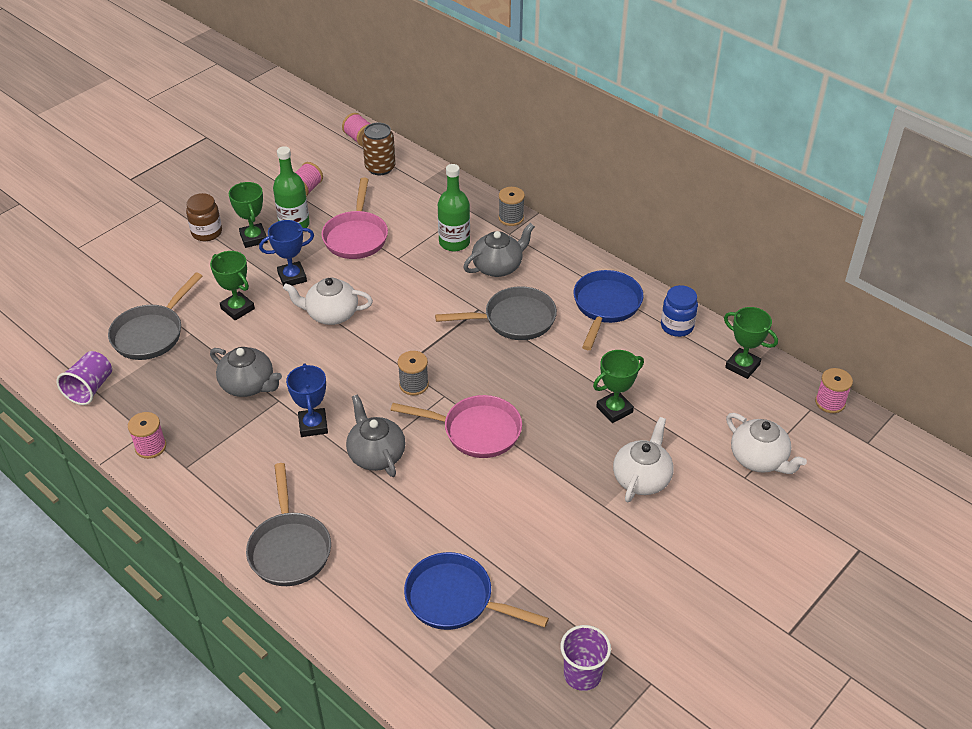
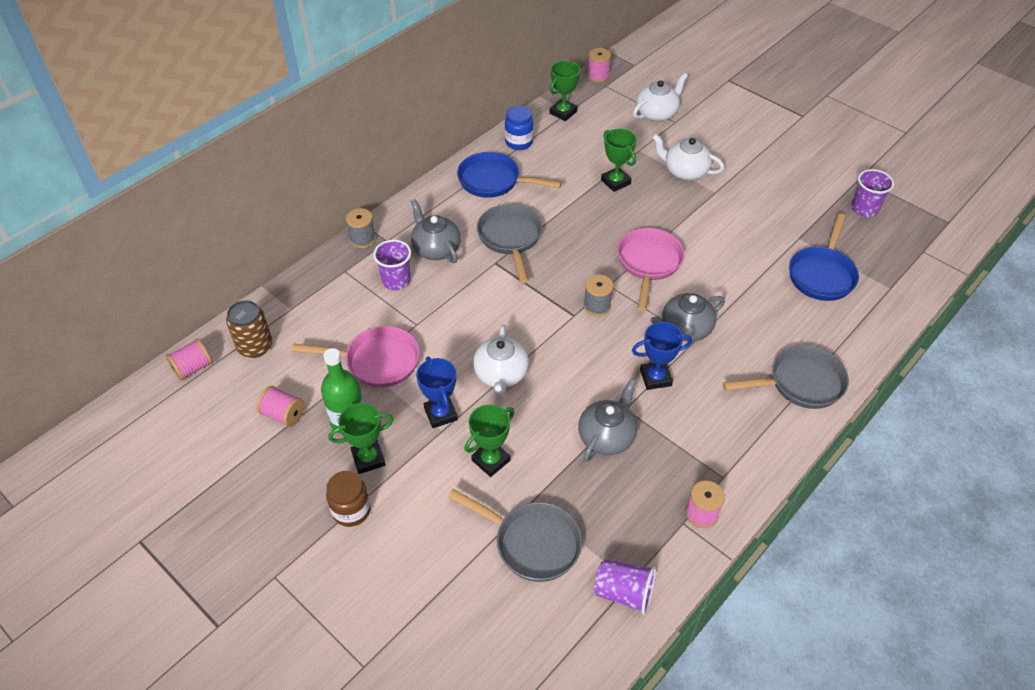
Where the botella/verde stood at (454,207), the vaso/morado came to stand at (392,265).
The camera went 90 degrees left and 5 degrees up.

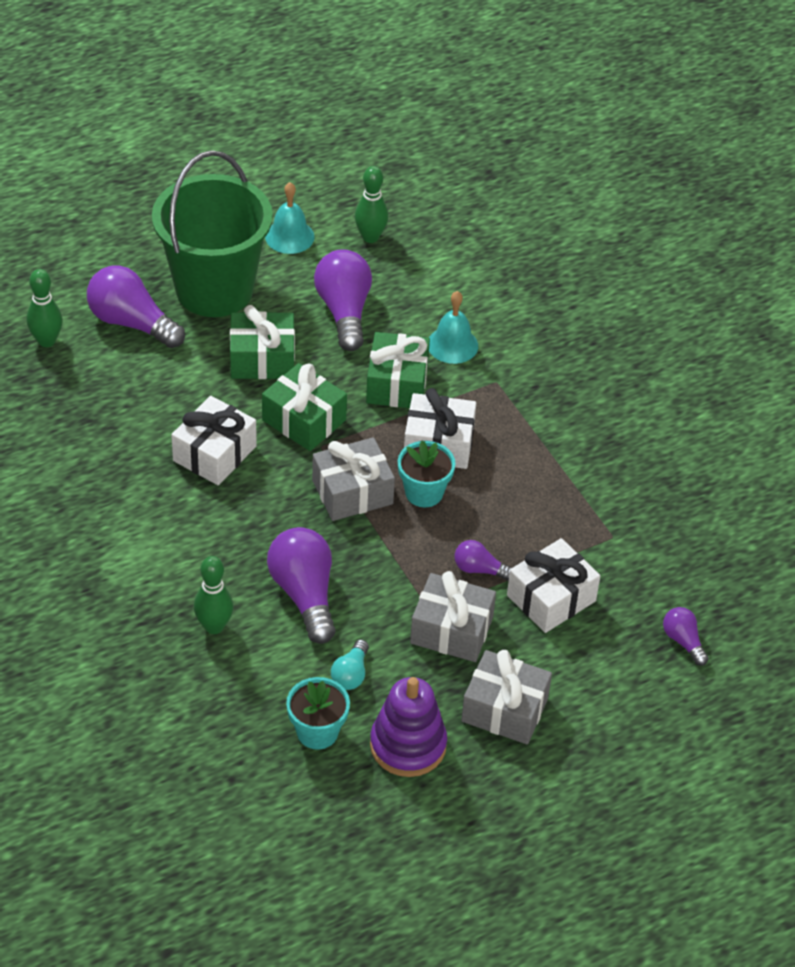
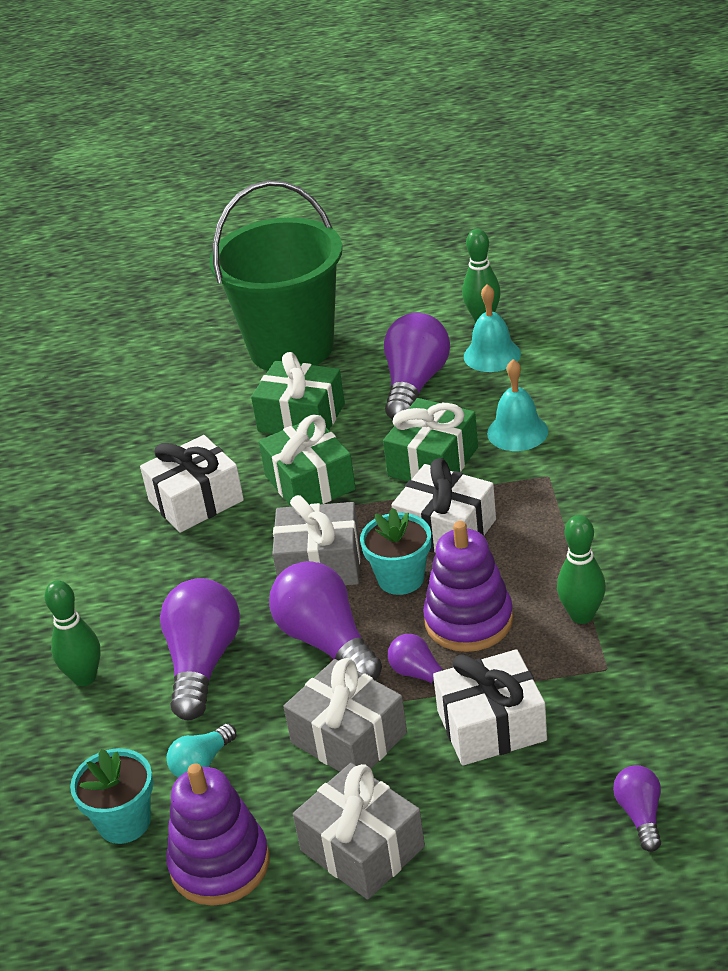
The bombilla/morado ended up elsewhere, having gone from (136,307) to (325,621).
The second view gained the juguete apilable/morado at (468,586).
The campana/turquesa ended up elsewhere, having gone from (290,218) to (492,328).
The bolo/verde ended up elsewhere, having gone from (45,308) to (581,569).
The camera went 30 degrees right and 10 degrees down.

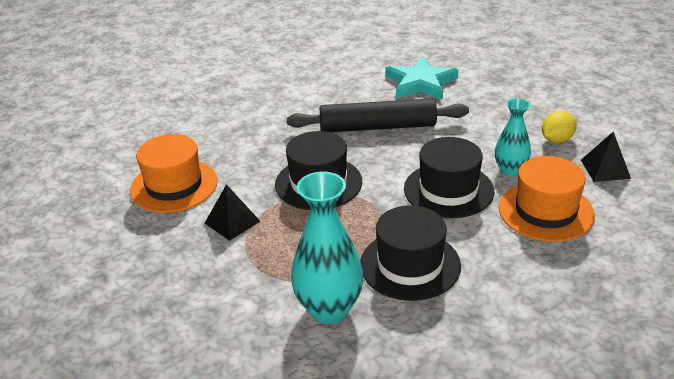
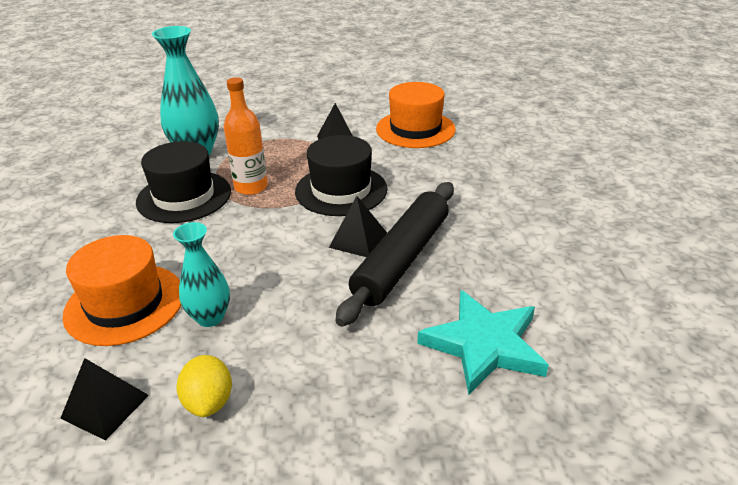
The second view gained the botella/naranja at (246,136).
The second view gained the pirámide/negro at (358,226).
The second view lost the sombrero/negro at (449,177).
The camera went 120 degrees right and 0 degrees up.

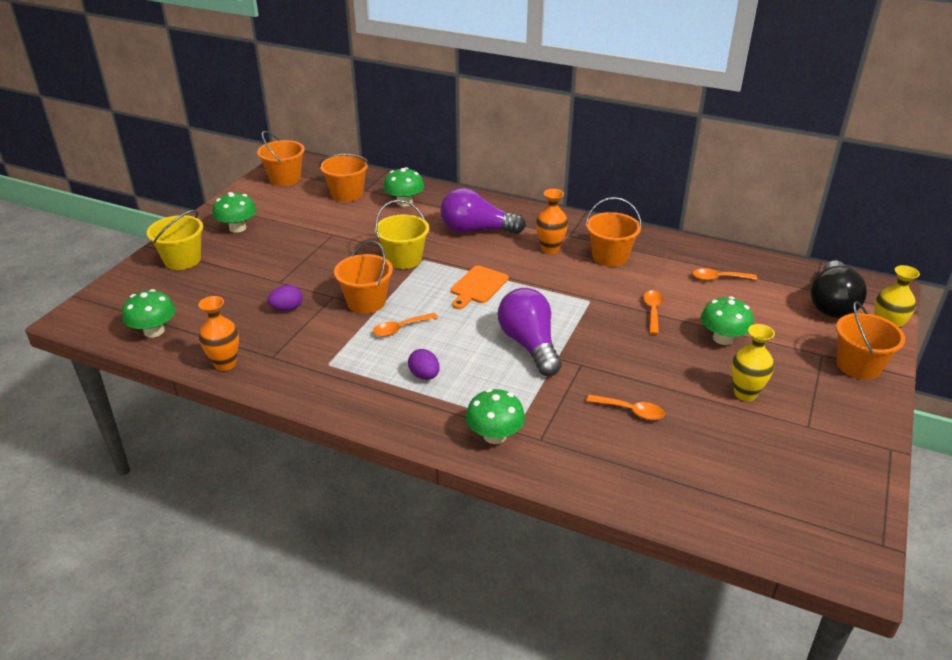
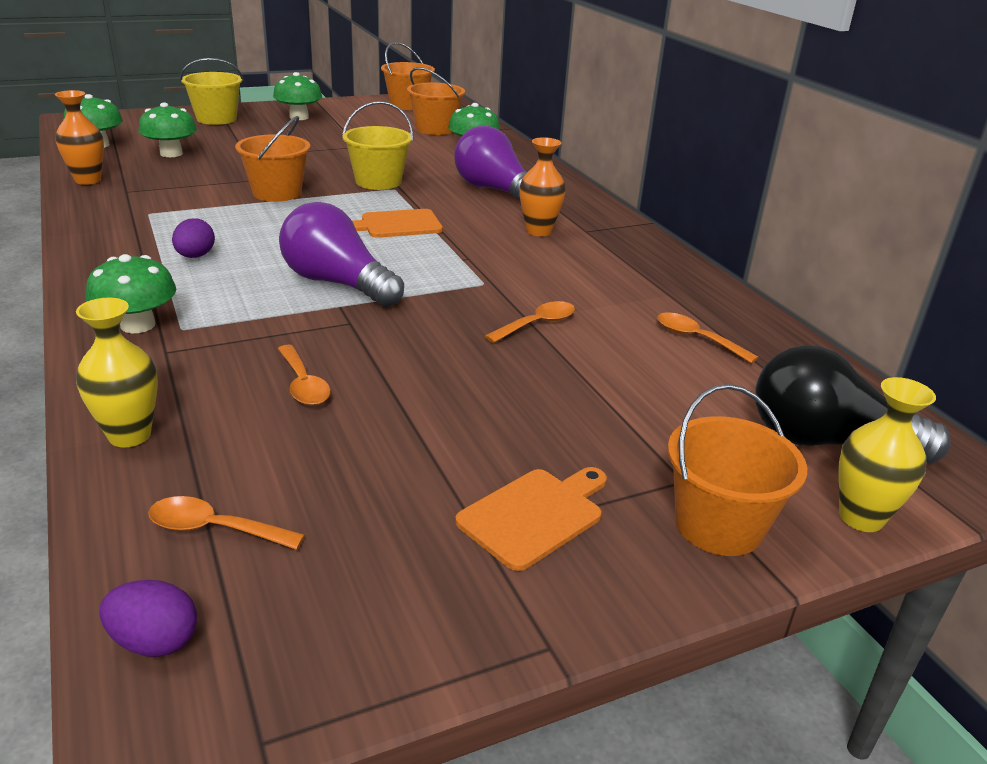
The florero/amarillo ended up elsewhere, having gone from (753,362) to (117,372).
The huevo/morado ended up elsewhere, having gone from (285,298) to (148,618).
The seta/verde ended up elsewhere, having gone from (727,320) to (167,130).
The cuchara/naranja ended up elsewhere, having gone from (405,325) to (226,523).
The bombilla/morado at (530,332) ended up facing another way, 75 degrees counterclockwise from before.
The second view gained the tabla de cortar/naranja at (531,519).
The bombilla/negro at (838,289) ended up facing another way, 45 degrees clockwise from before.
The second view lost the balde/naranja at (613,232).
The camera went 40 degrees right and 5 degrees down.

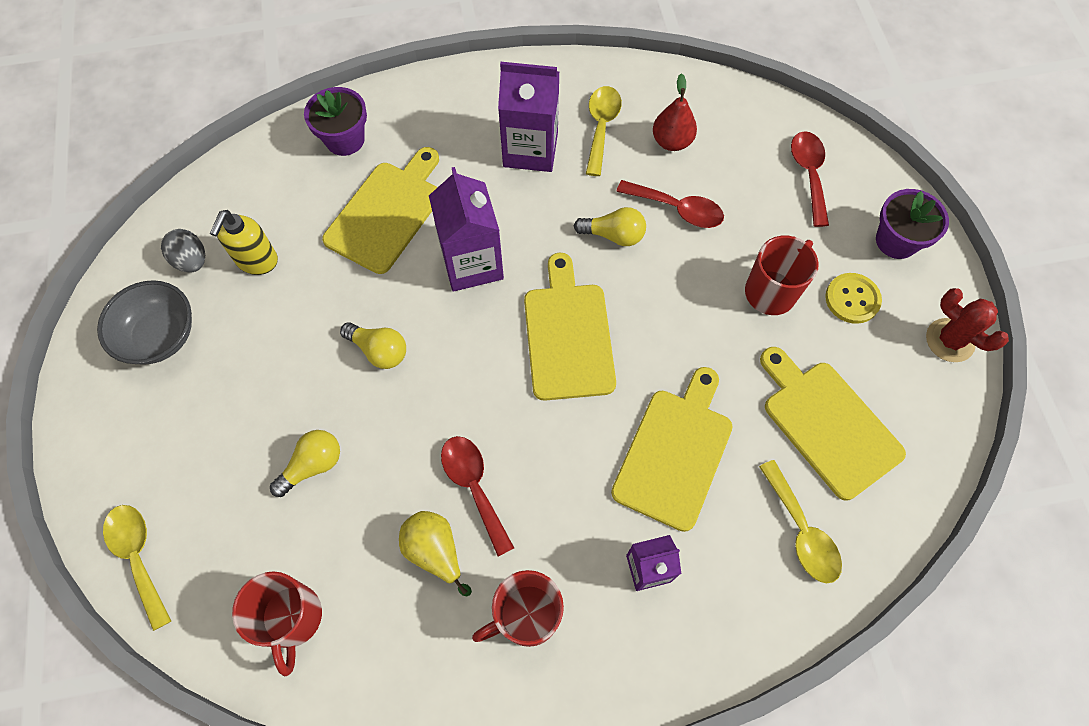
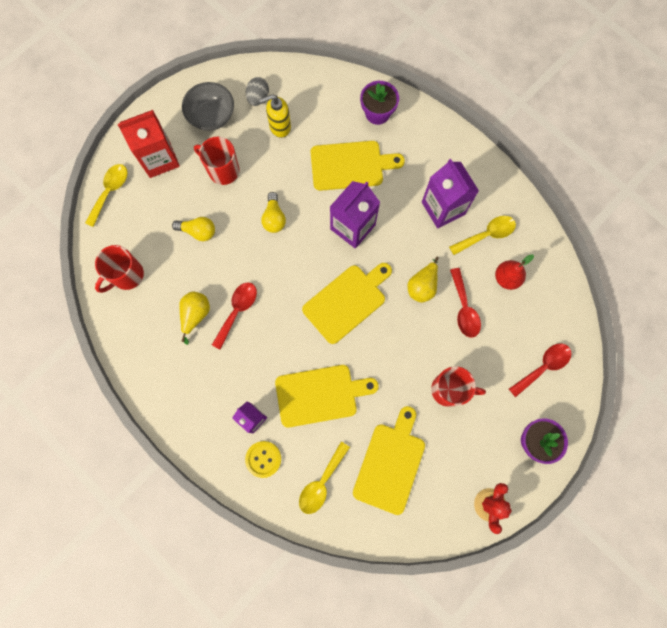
The second view gained the cartón de leche/rojo at (148,144).
The taza/rojo ended up elsewhere, having gone from (518,608) to (216,161).
The botón/amarillo ended up elsewhere, having gone from (853,298) to (263,459).
Where the bombilla/amarillo stood at (610,226), the pera/amarillo came to stand at (423,280).
The camera went 55 degrees right and 10 degrees up.

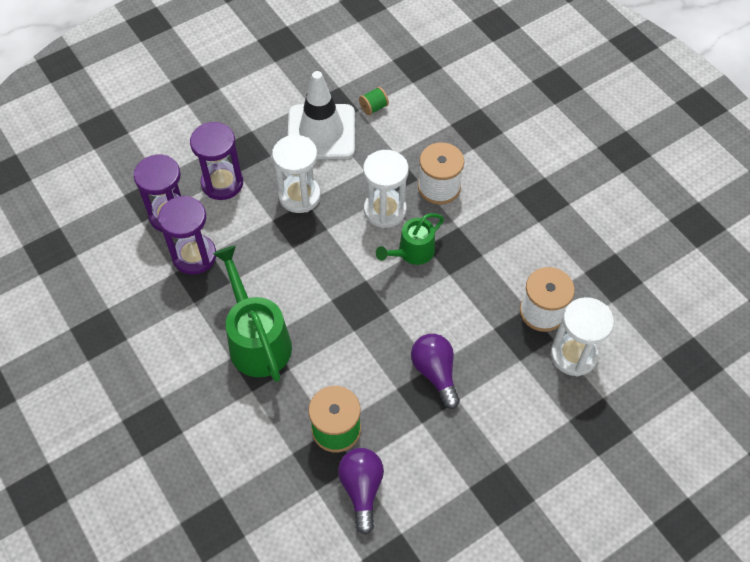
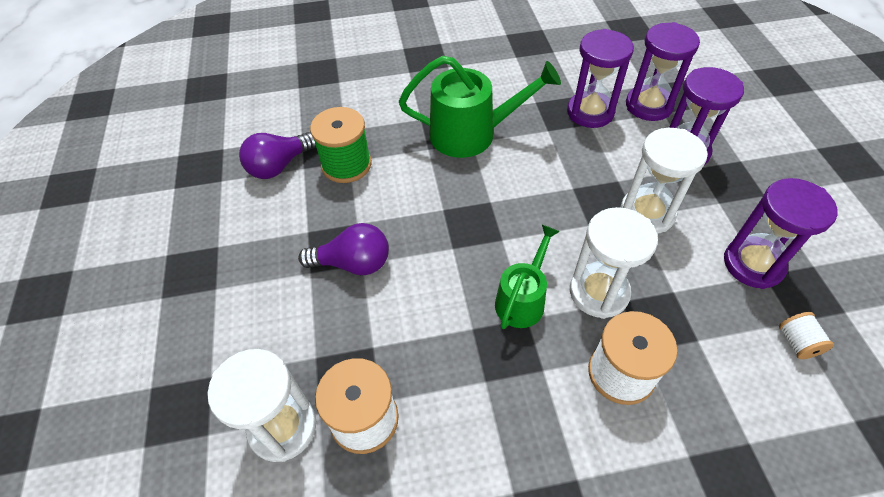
The bombilla/morado at (361,491) ended up facing another way, 120 degrees clockwise from before.
The regadera/verde at (410,239) ended up facing another way, 45 degrees clockwise from before.
Where the cono de tráfico/blanco stood at (321,115), the reloj de arena/morado came to stand at (780,233).
What was the carrete/verde at (374,101) turned into the carrete/blanco at (806,335).
The camera went 115 degrees right and 5 degrees down.

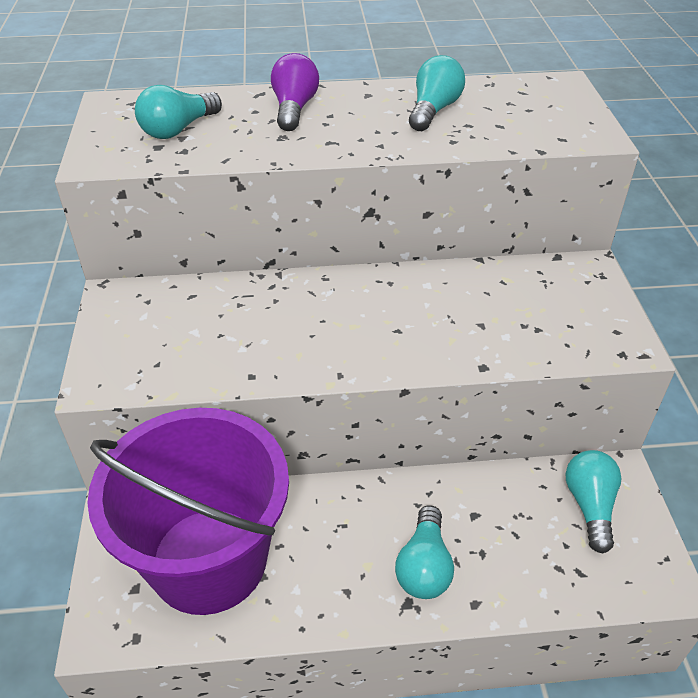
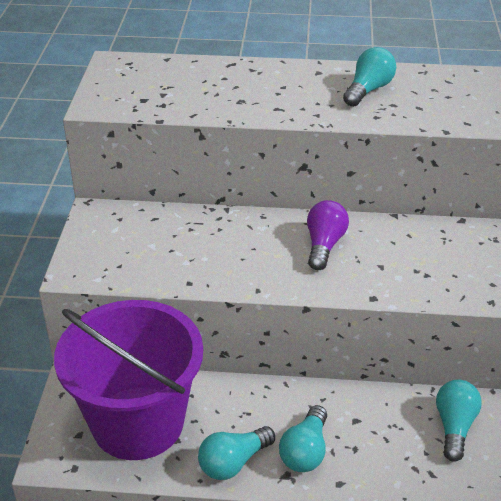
The bombilla/turquesa ended up elsewhere, having gone from (178,112) to (236,453).
The bombilla/morado ended up elsewhere, having gone from (295,92) to (328,235).
The camera went 10 degrees right and 5 degrees down.

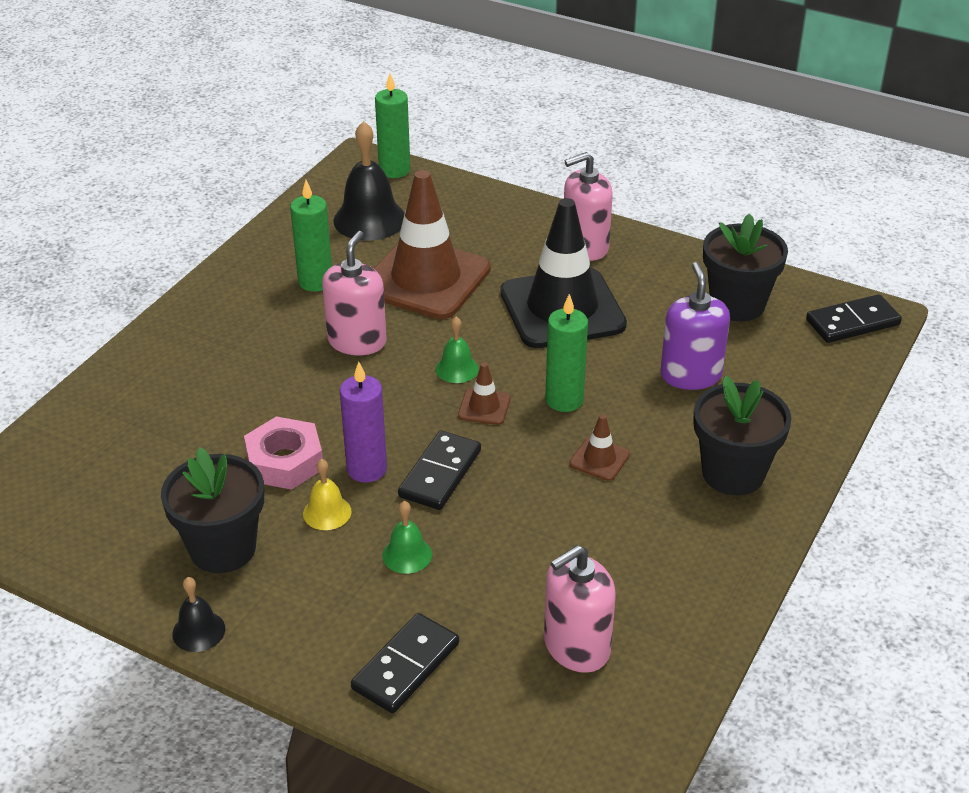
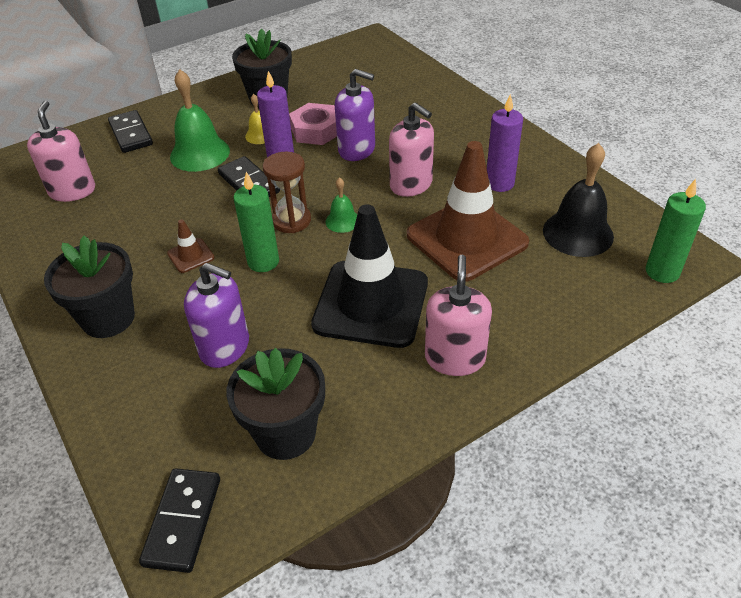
The size of the campana/verde at (407,537) changed by a factor of 1.91.
Where the cono de tráfico/marrón stood at (484,394), the reloj de arena/marrón came to stand at (287,192).
The second view gained the dispensador de jabón/morado at (355,115).
What was the vela/verde at (311,236) turned into the vela/morado at (505,143).
The second view lost the campana/negro at (198,614).
The camera went 120 degrees right and 5 degrees up.

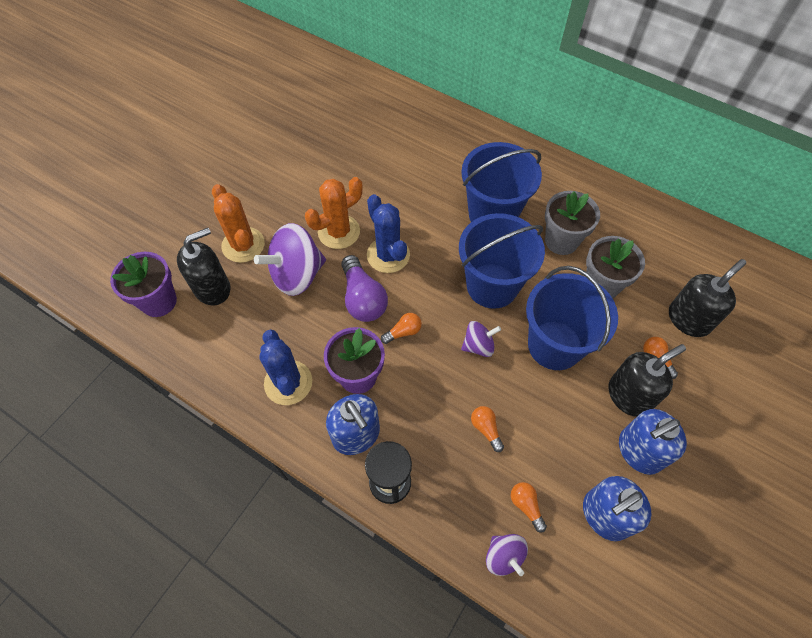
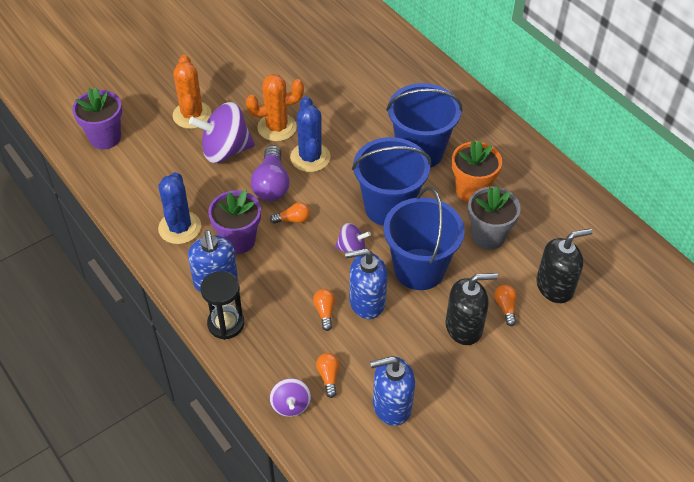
The dispensador de jabón/azul ended up elsewhere, having gone from (653,442) to (366,283).
What was the maceta/gris at (572,223) turned into the maceta/naranja at (477,171).
The second view lost the dispensador de jabón/negro at (203,266).
The camera went 20 degrees right and 10 degrees down.

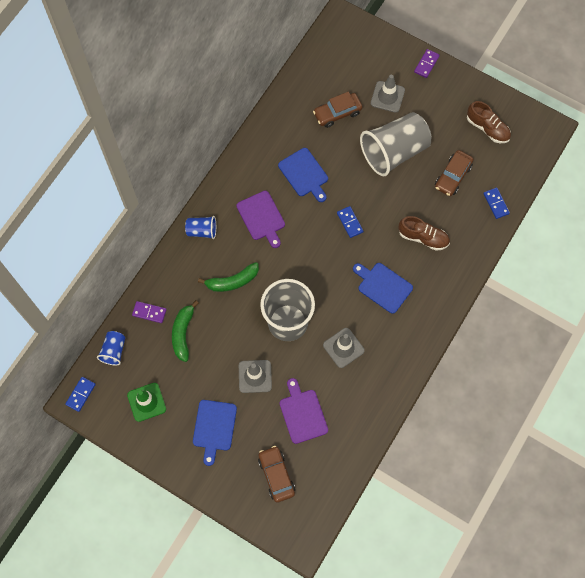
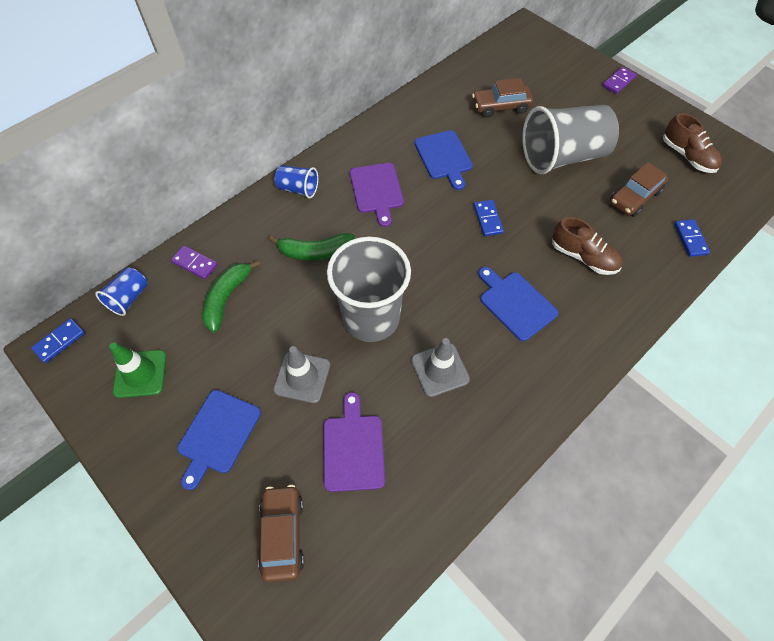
The second view lost the cono de tráfico/gris at (388,94).
The camera went 15 degrees right and 10 degrees down.

